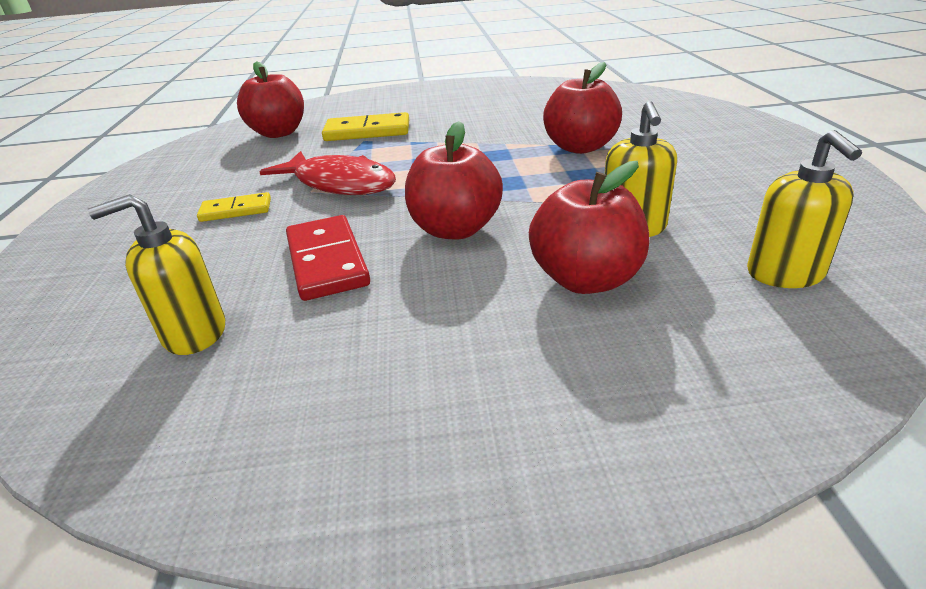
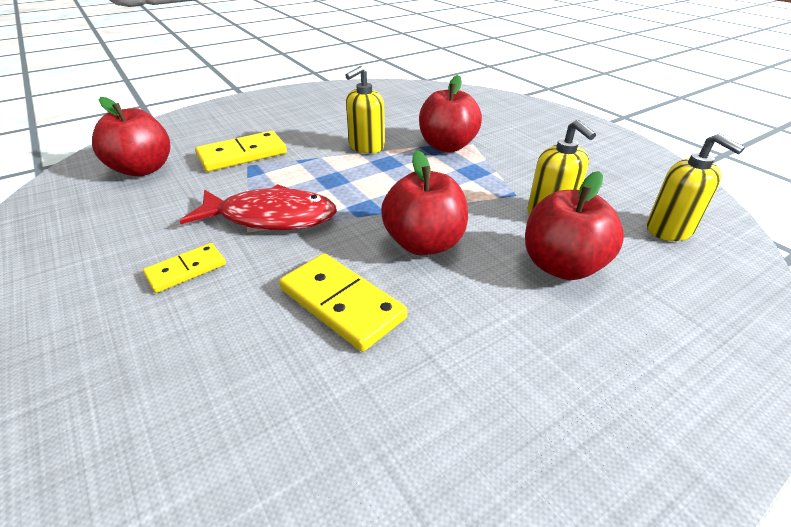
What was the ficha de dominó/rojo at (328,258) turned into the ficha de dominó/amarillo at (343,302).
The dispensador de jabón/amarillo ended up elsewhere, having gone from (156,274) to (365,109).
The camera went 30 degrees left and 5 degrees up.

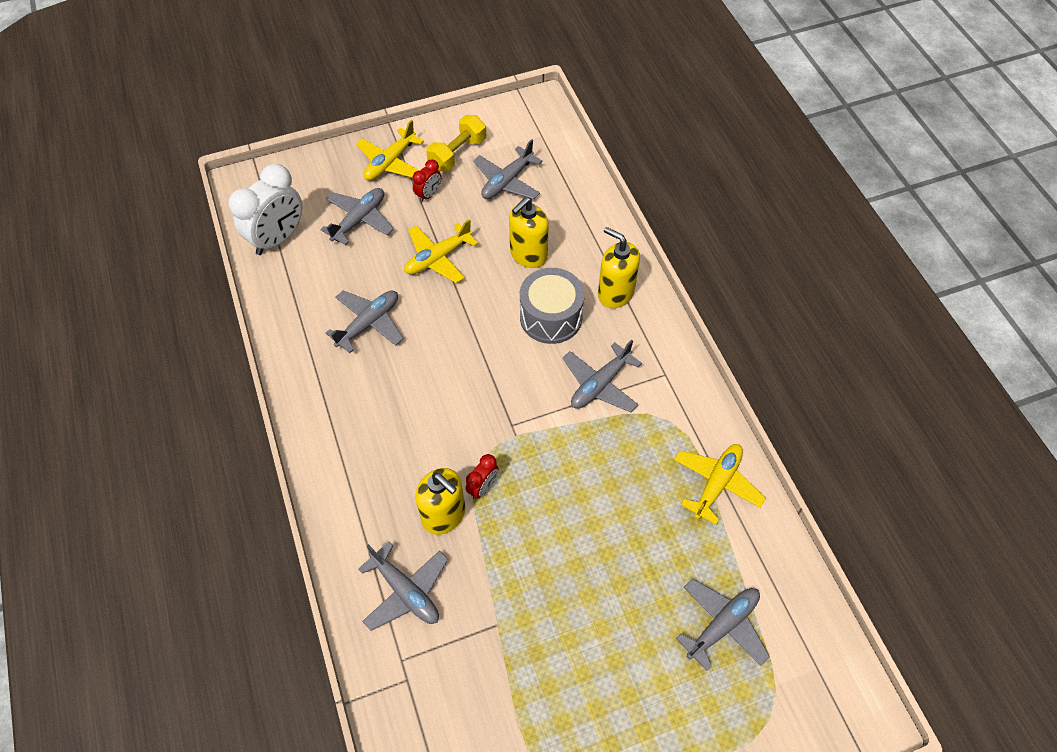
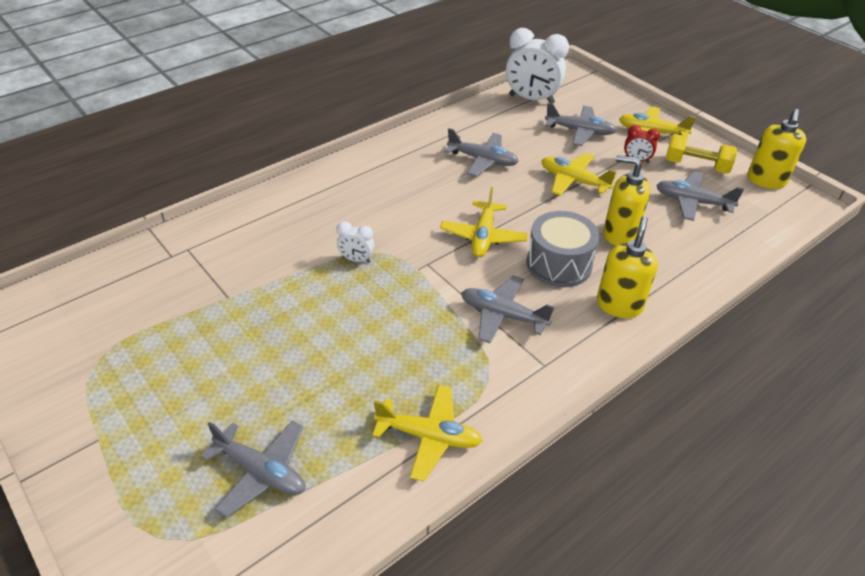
What was the despertador/rojo at (482,477) turned into the despertador/blanco at (355,242).
The second view gained the avión/amarillo at (484,222).
The dispensador de jabón/amarillo ended up elsewhere, having gone from (440,501) to (776,149).
The second view lost the avión/gris at (403,586).
The camera went 70 degrees right and 15 degrees down.

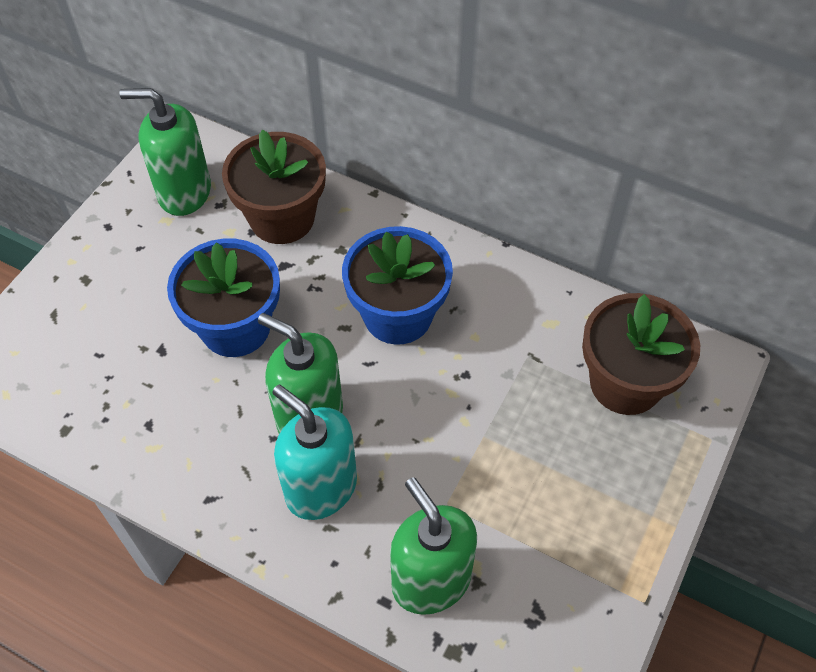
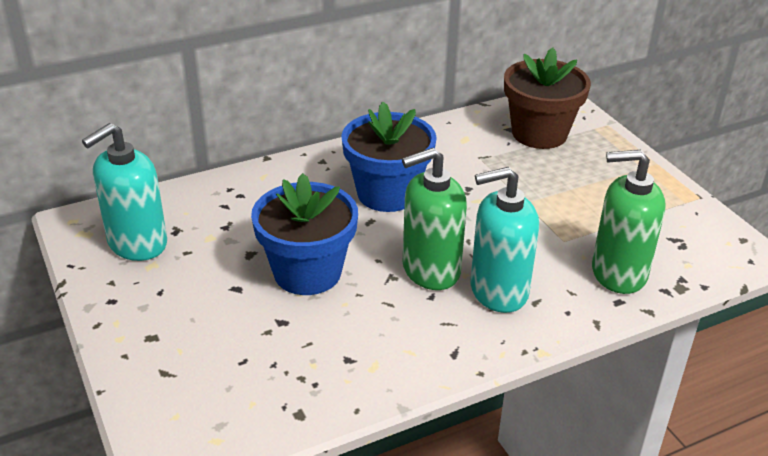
What was the dispensador de jabón/verde at (165,152) turned into the dispensador de jabón/turquesa at (124,192).
The second view lost the maceta/marrón at (274,187).
The camera went 55 degrees left and 20 degrees down.

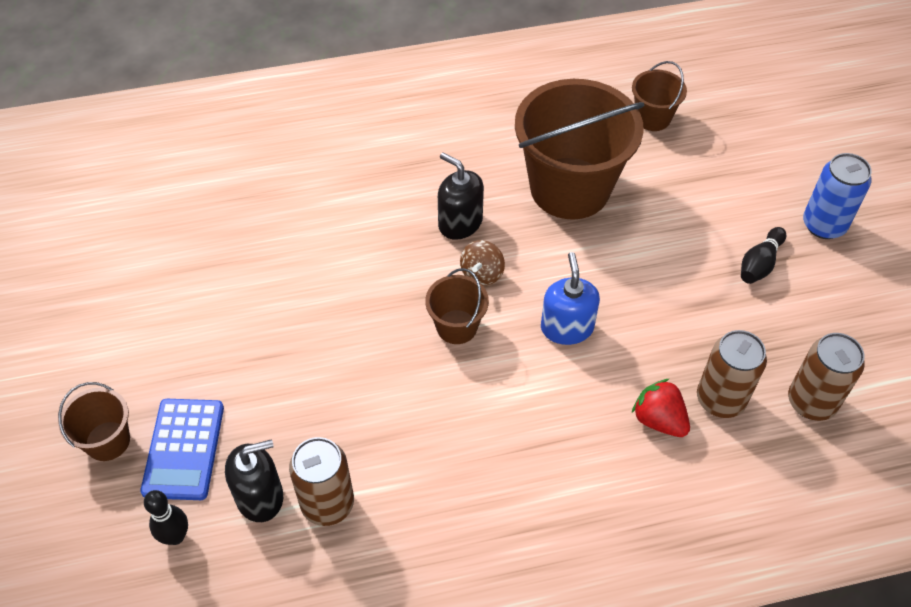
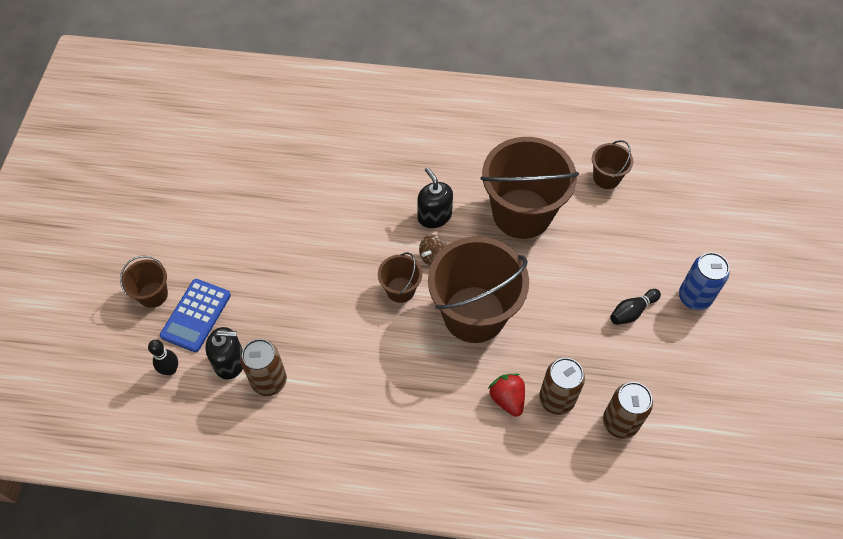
Where the dispensador de jabón/azul stood at (570,298), the balde/marrón came to stand at (478,290).
The camera went 20 degrees right and 5 degrees up.

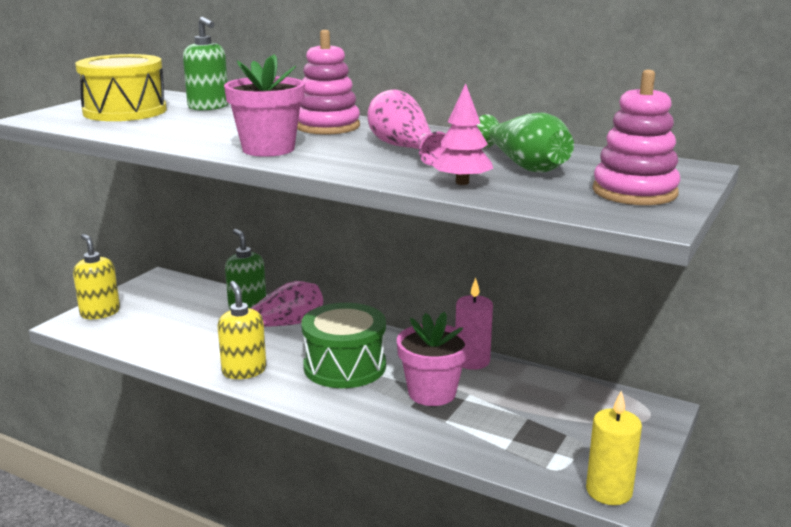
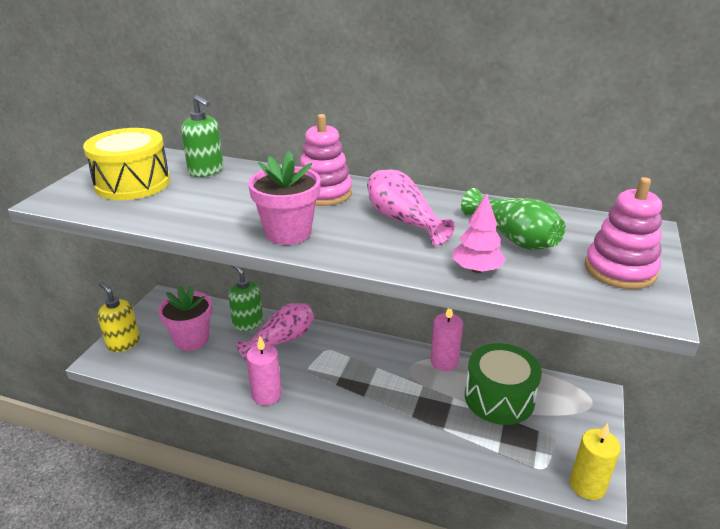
The maceta/rosa ended up elsewhere, having gone from (433,359) to (185,318).
Where the dispensador de jabón/amarillo stood at (241,330), the vela/rosa came to stand at (264,370).
The tambor/verde ended up elsewhere, having gone from (343,345) to (503,384).
The camera went 10 degrees left and 10 degrees up.

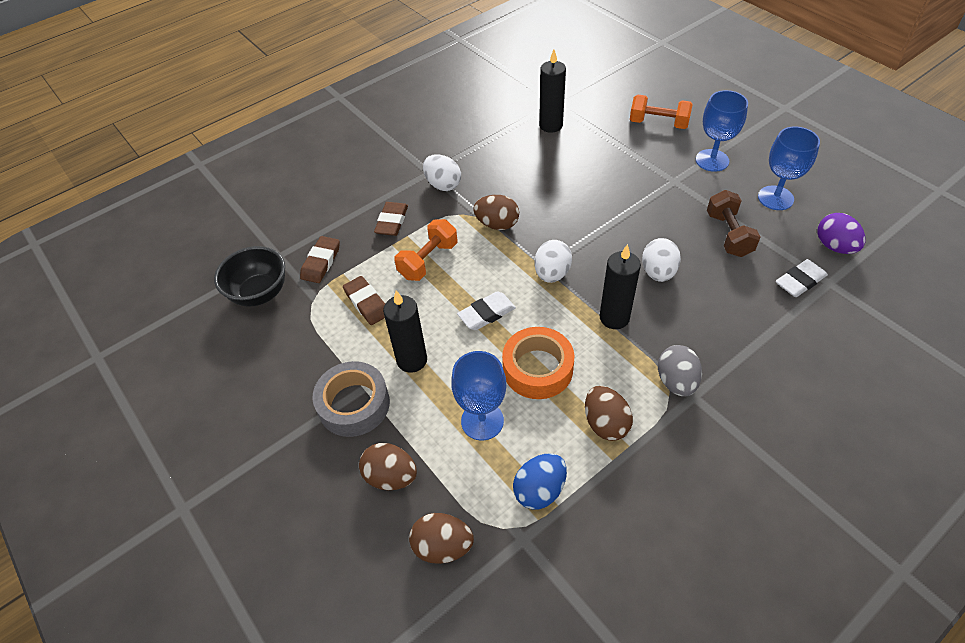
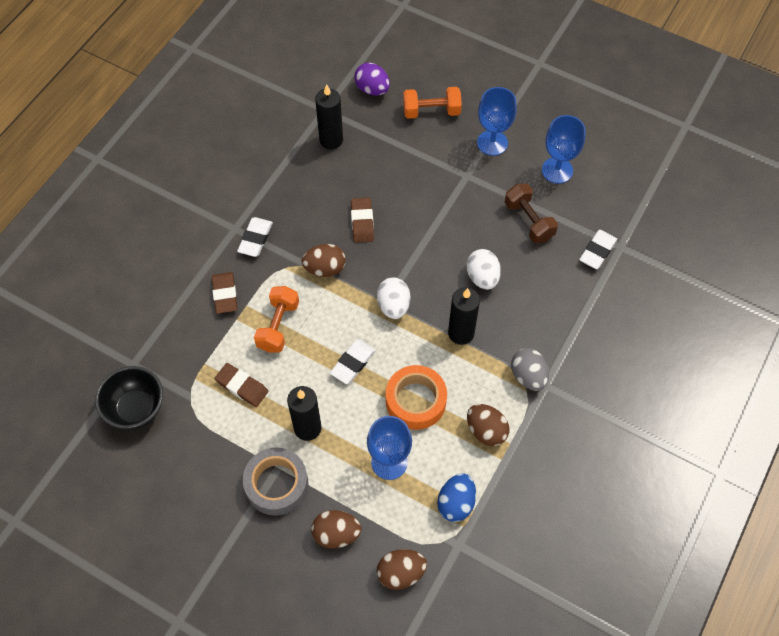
Where the huevo/blanco stood at (442,172), the goma de borrar/blanco came to stand at (255,237).
The goma de borrar/marrón ended up elsewhere, having gone from (320,259) to (362,220).
The huevo/morado ended up elsewhere, having gone from (841,233) to (372,79).
The camera went 25 degrees left and 10 degrees up.

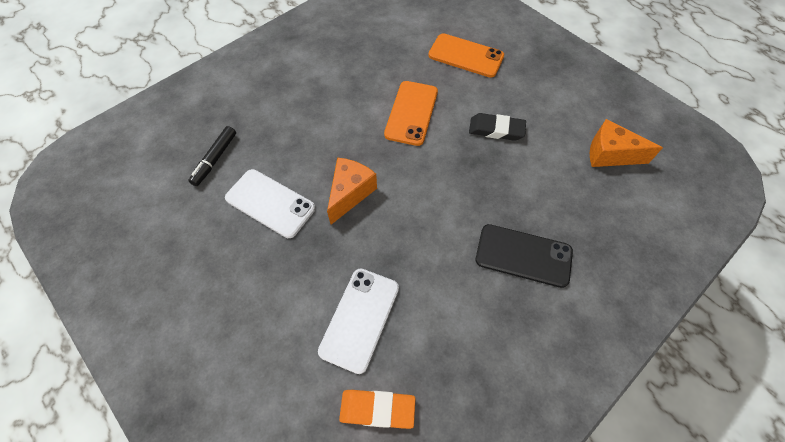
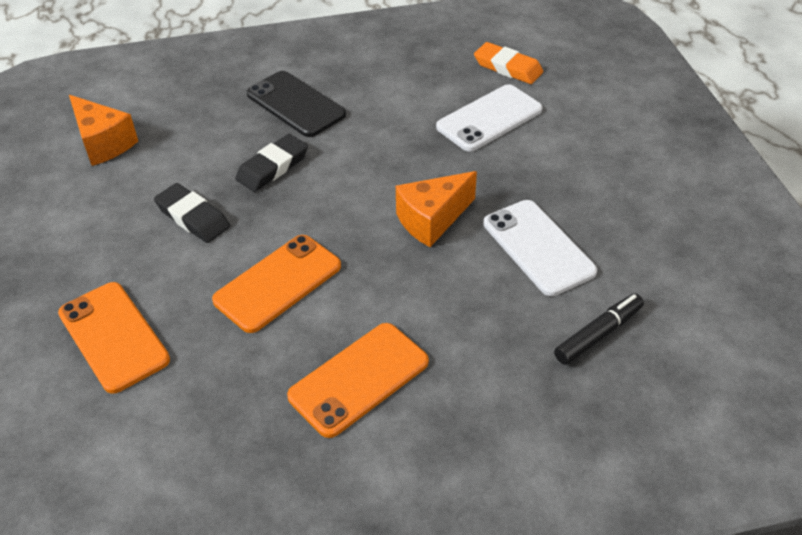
The second view gained the goma de borrar/negro at (271,163).
The second view gained the móvil/naranja at (358,380).
The camera went 150 degrees left and 15 degrees down.

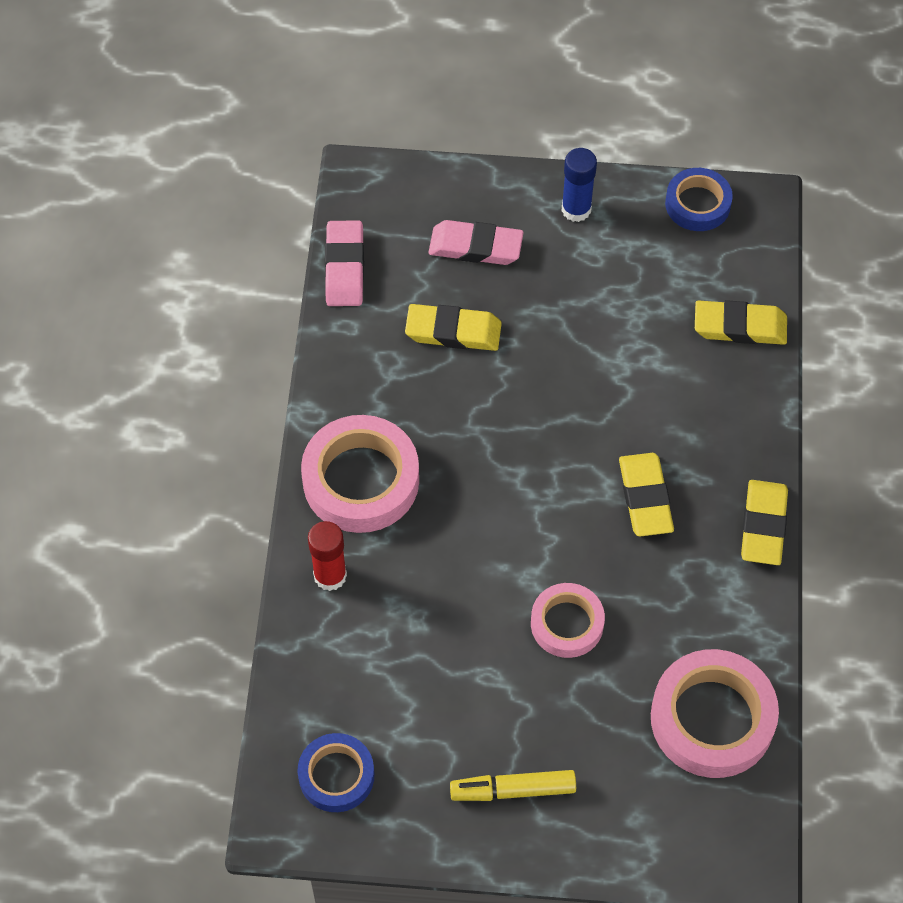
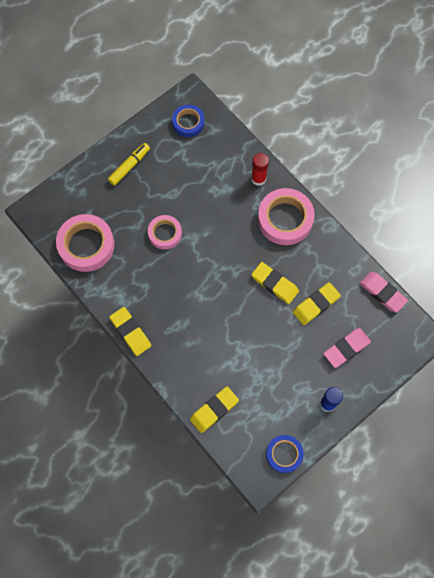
The goma de borrar/amarillo ended up elsewhere, having gone from (646,494) to (275,283).
The camera went 135 degrees right and 10 degrees up.

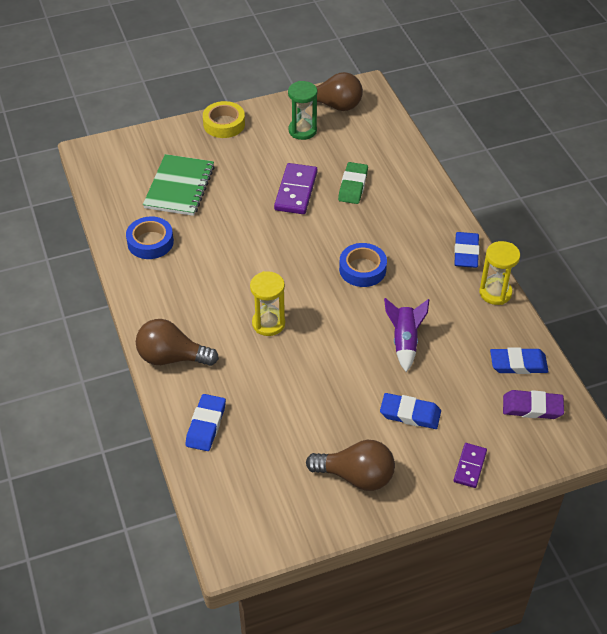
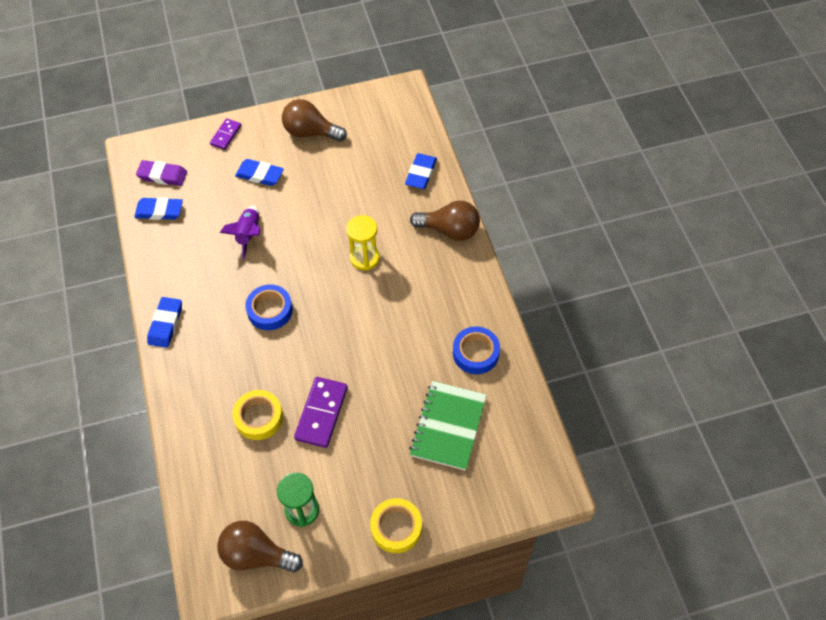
Where the goma de borrar/verde stood at (353,183), the cinta adhesiva/amarillo came to stand at (257,415).
The second view lost the reloj de arena/amarillo at (499,273).
The camera went 175 degrees left and 10 degrees up.

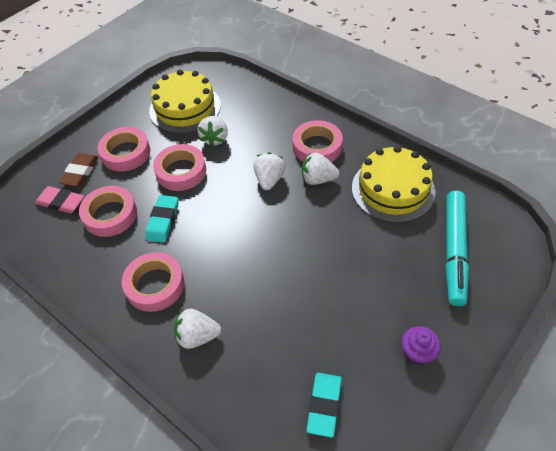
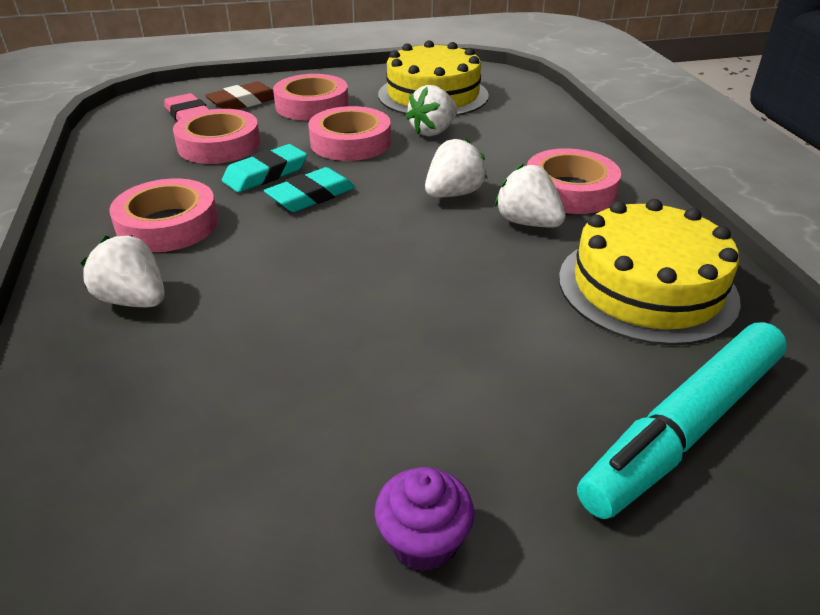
The goma de borrar/turquesa ended up elsewhere, having gone from (324,405) to (309,189).
The camera went 35 degrees right and 15 degrees down.

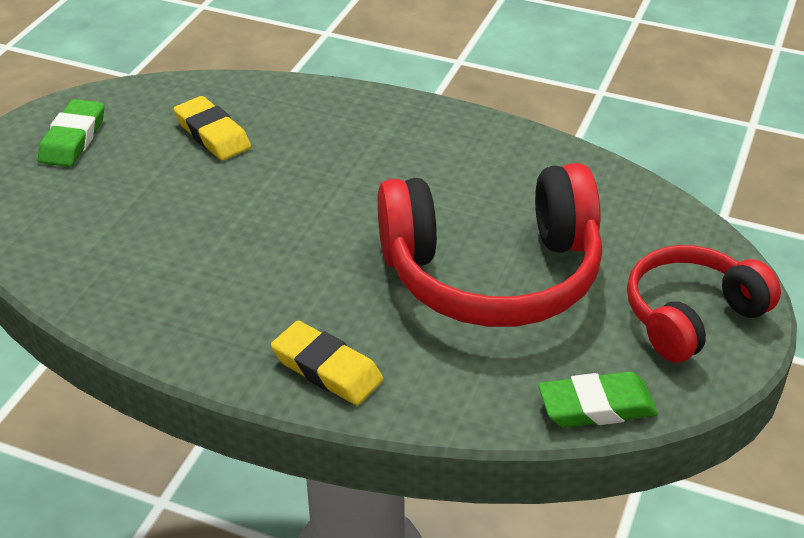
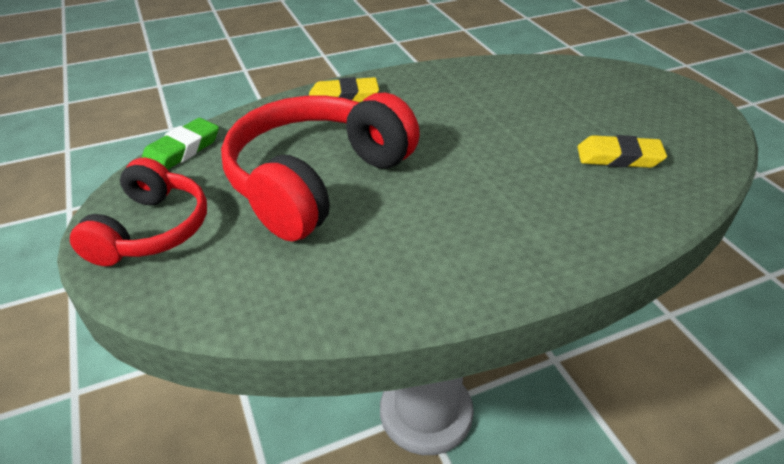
The second view lost the goma de borrar/verde at (71,133).
The camera went 135 degrees right and 0 degrees up.

